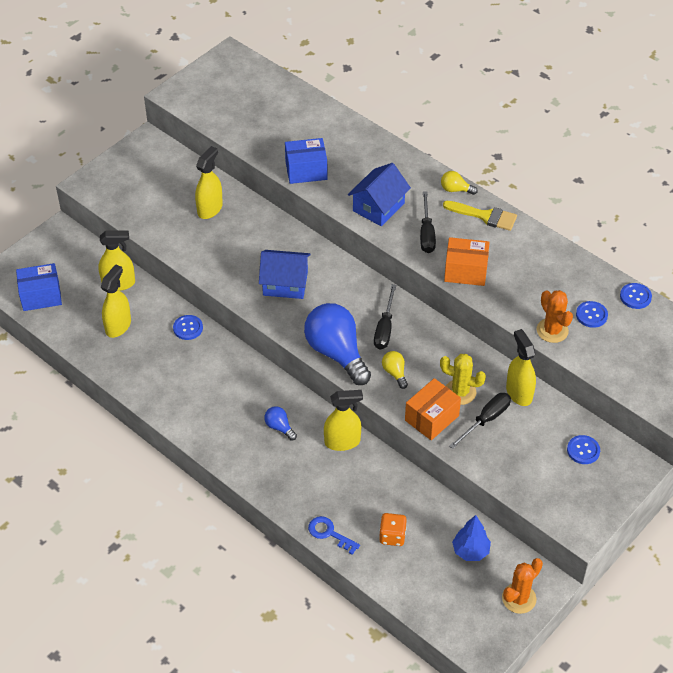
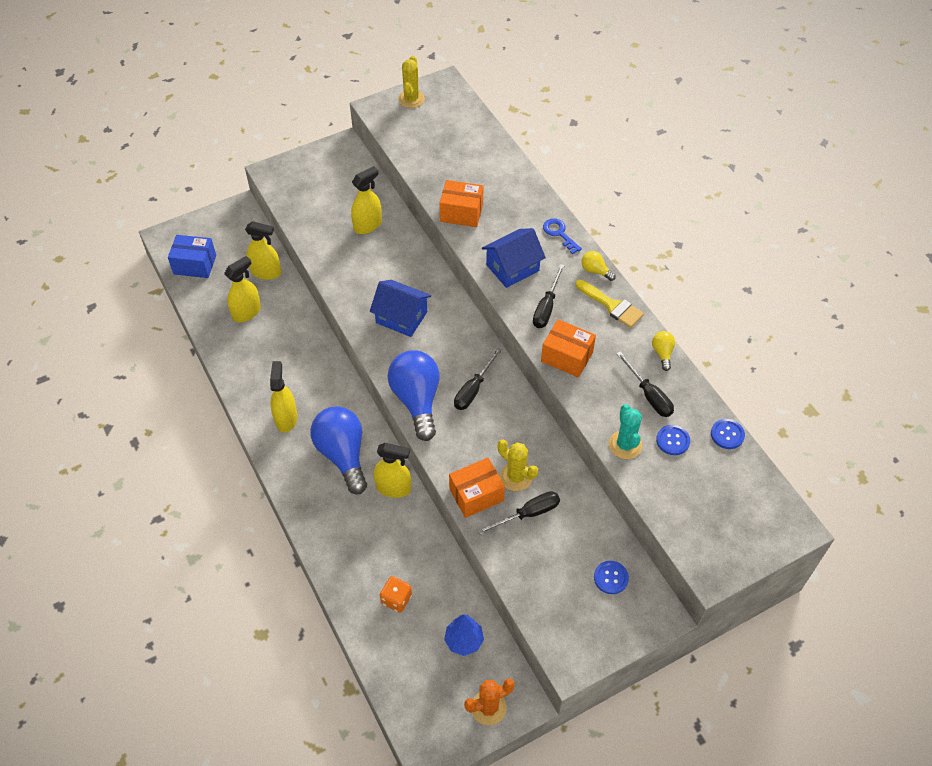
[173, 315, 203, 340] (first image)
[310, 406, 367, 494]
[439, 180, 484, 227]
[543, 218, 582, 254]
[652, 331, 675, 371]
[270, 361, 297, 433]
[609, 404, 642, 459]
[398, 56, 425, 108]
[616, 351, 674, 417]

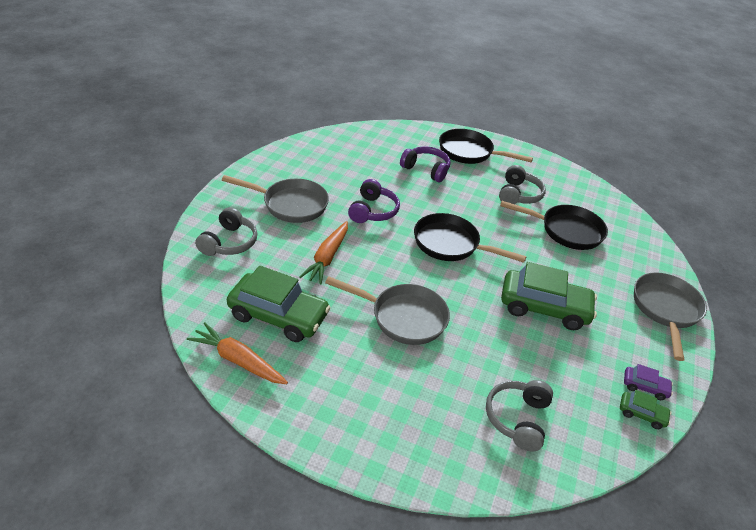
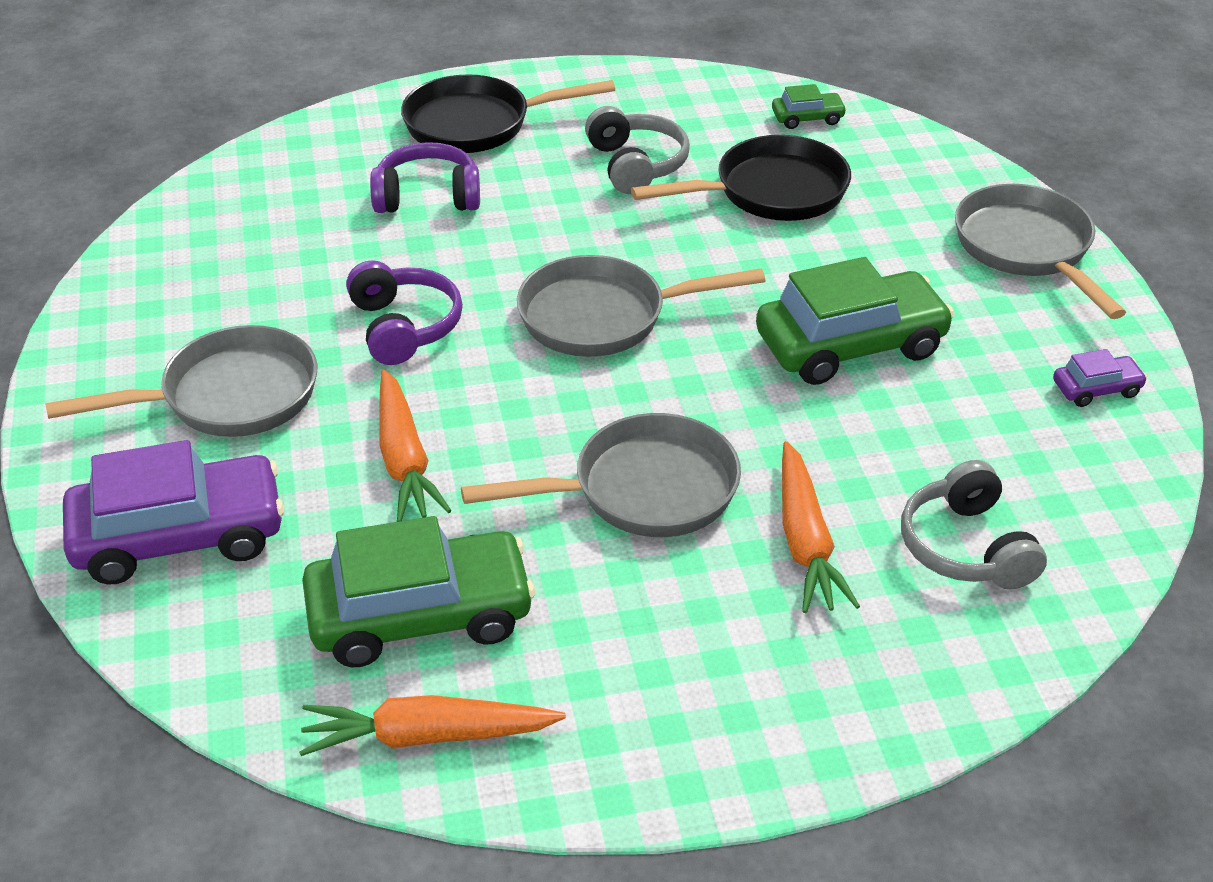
[63, 440, 284, 585]
[517, 255, 765, 357]
[772, 84, 847, 129]
[782, 441, 860, 613]

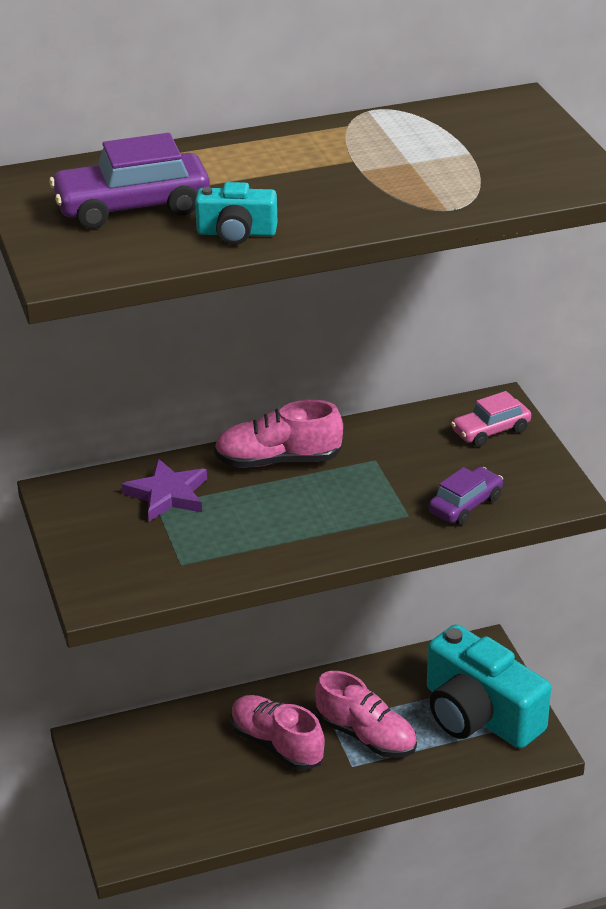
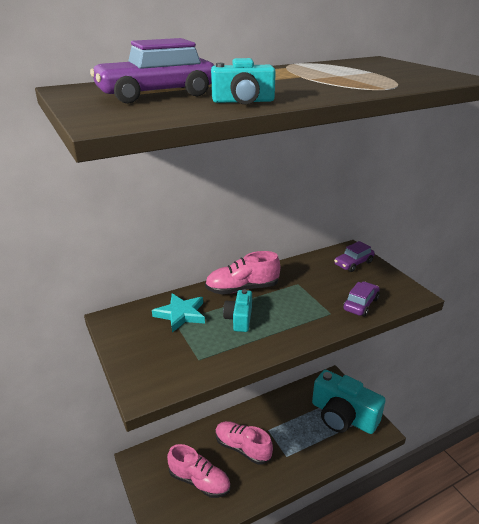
[152, 293, 205, 333]
[167, 444, 231, 498]
[334, 241, 375, 272]
[223, 289, 252, 332]

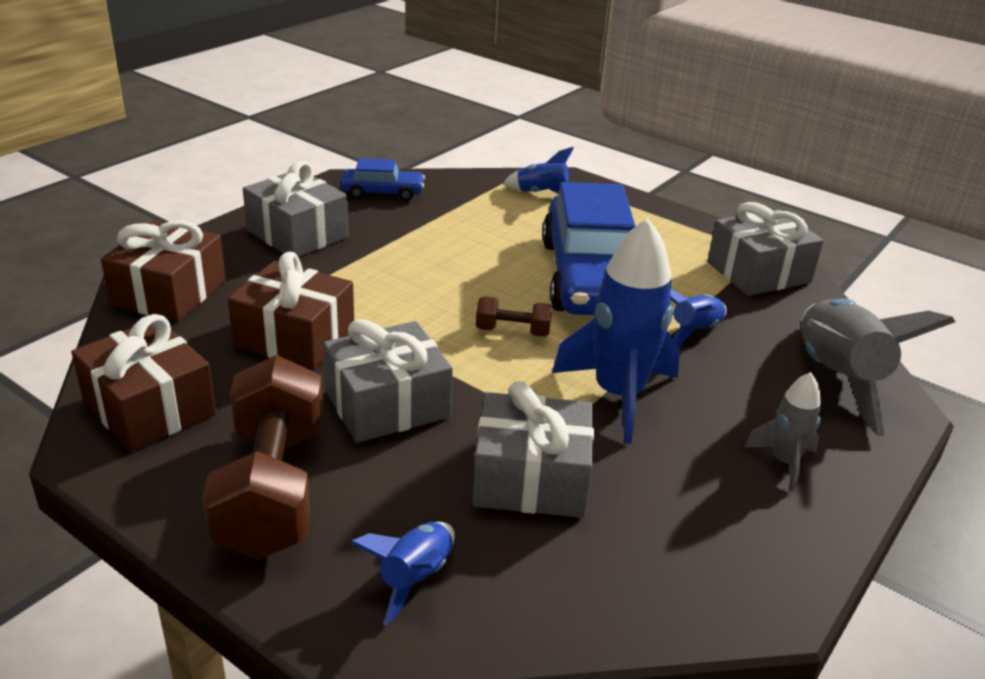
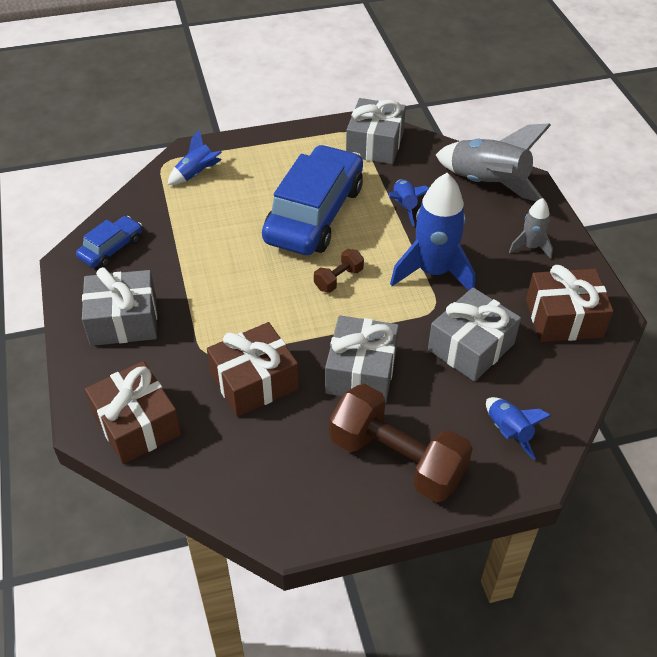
[526, 265, 613, 342]
[262, 145, 363, 255]

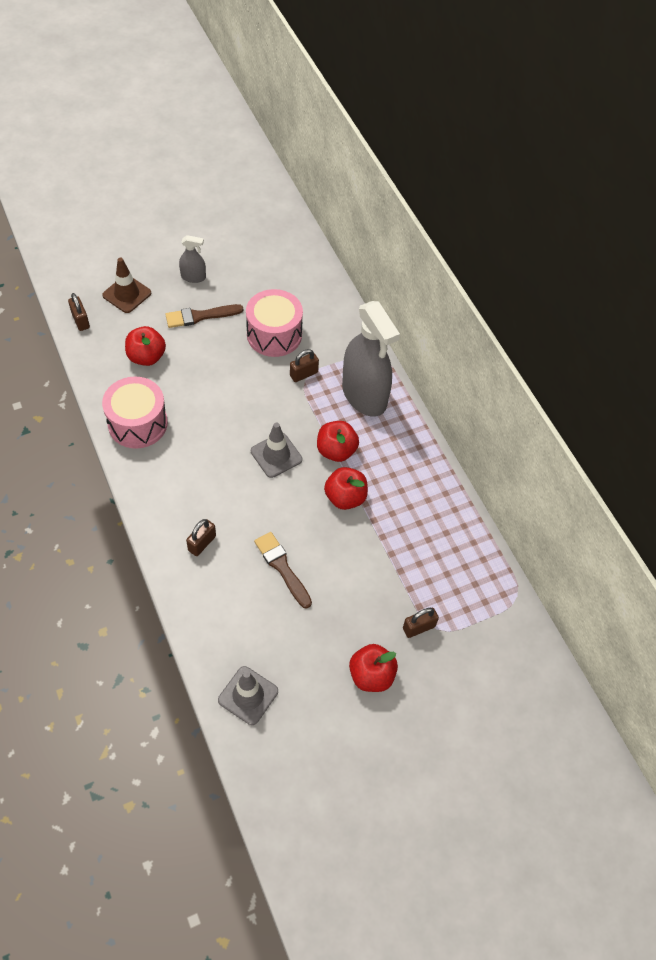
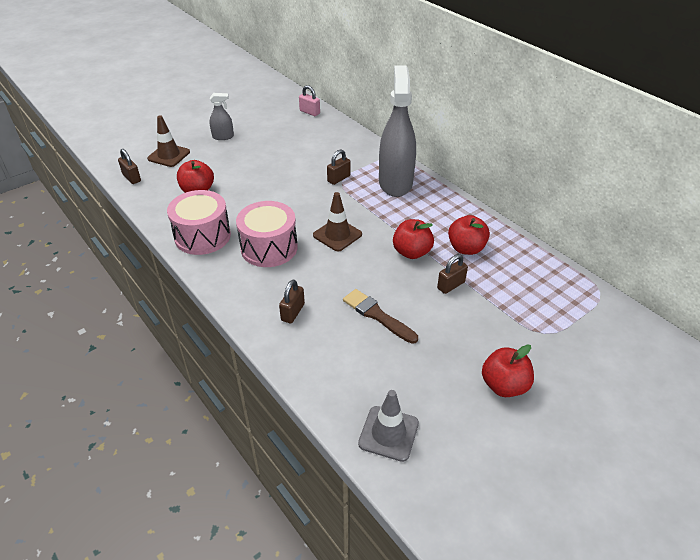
[165, 304, 243, 328] (first image)
[236, 201, 298, 267]
[313, 192, 362, 251]
[448, 215, 490, 255]
[379, 65, 416, 197]
[437, 254, 468, 294]
[299, 85, 320, 116]

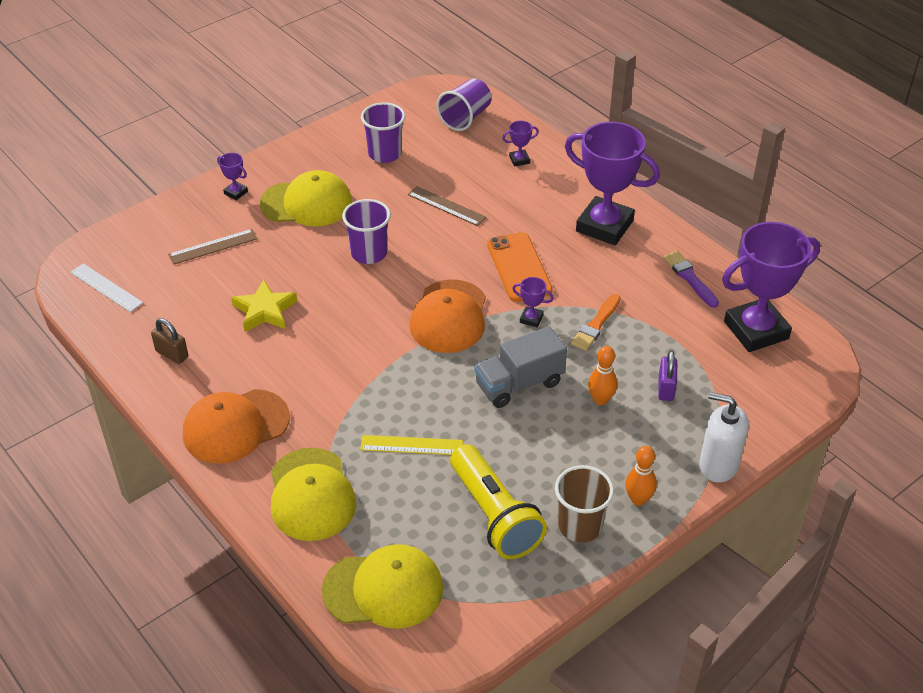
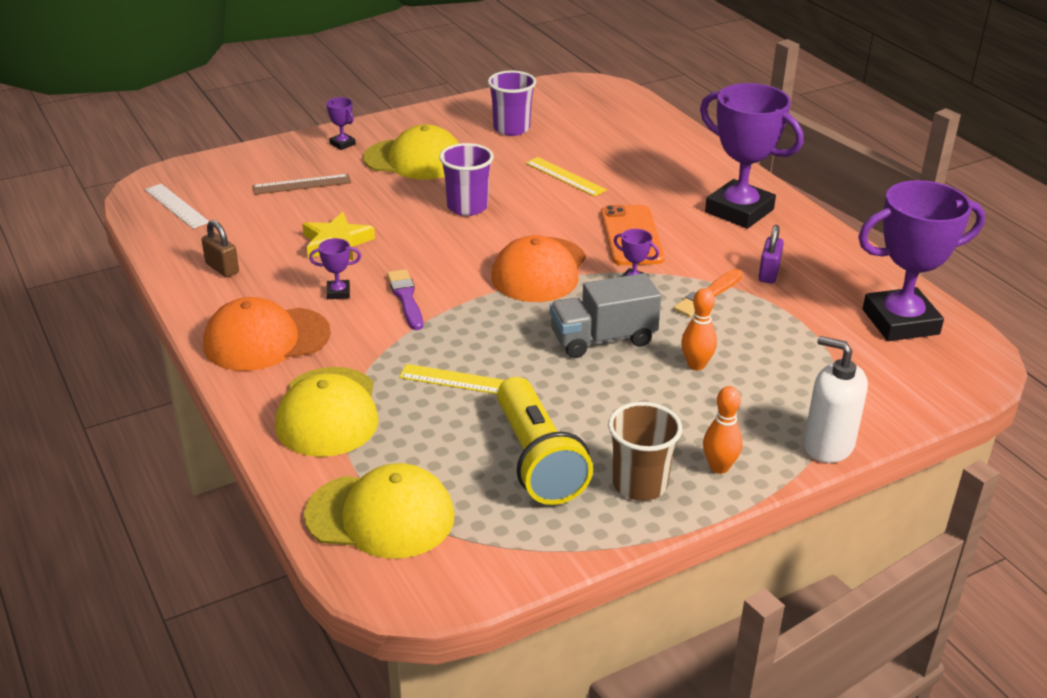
[526, 157, 607, 197]
[436, 78, 492, 131] (first image)
[309, 238, 361, 299]
[758, 225, 784, 284]
[387, 269, 423, 330]

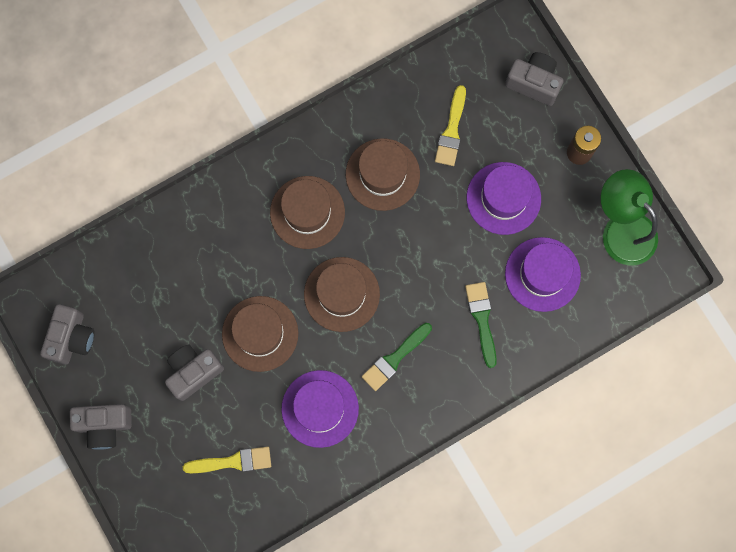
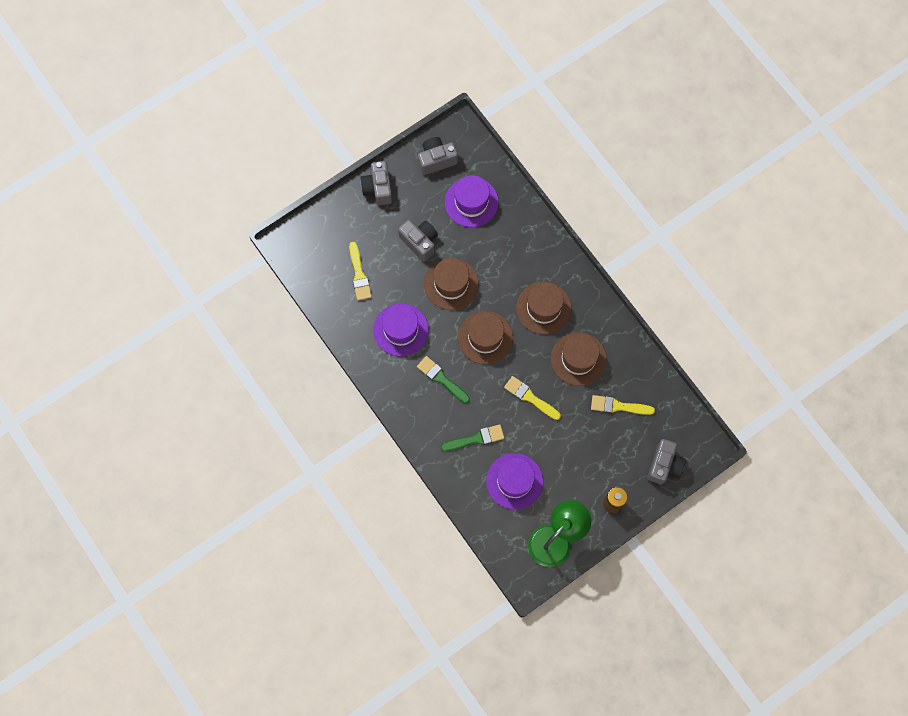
[418, 137, 458, 175]
[445, 175, 499, 227]
[504, 376, 561, 420]

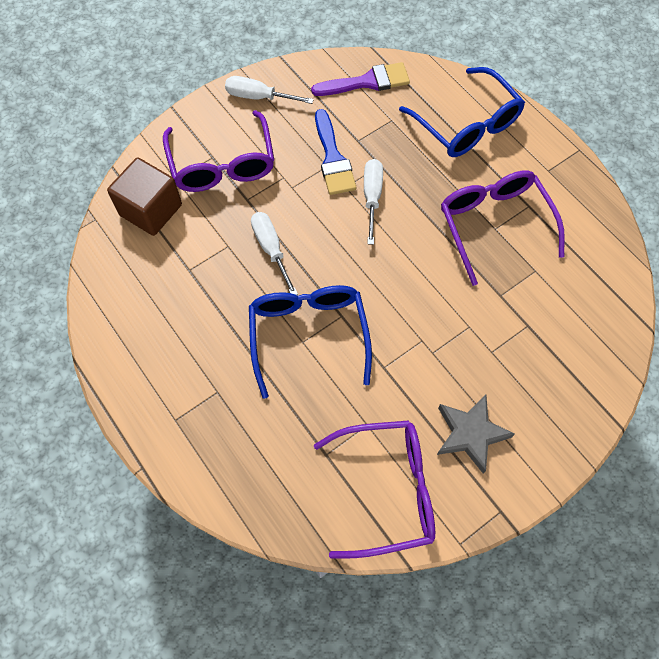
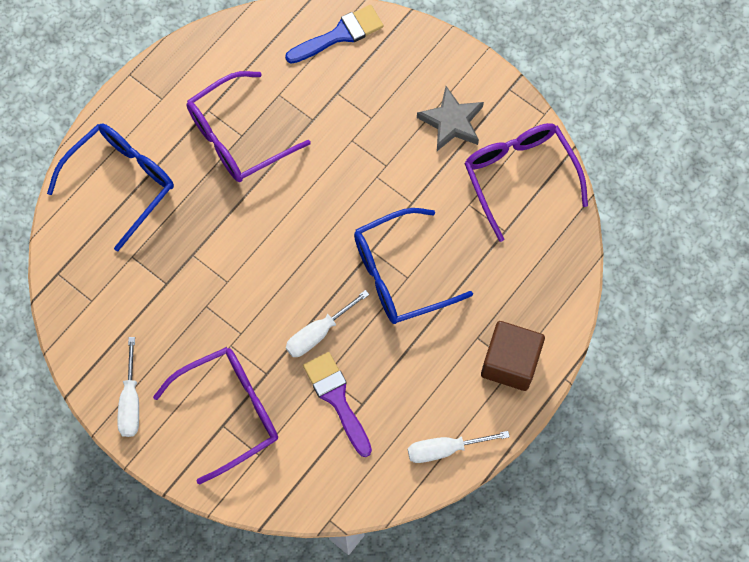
[481, 321, 545, 391]
[303, 352, 372, 457]
[285, 5, 384, 64]
[408, 431, 510, 463]

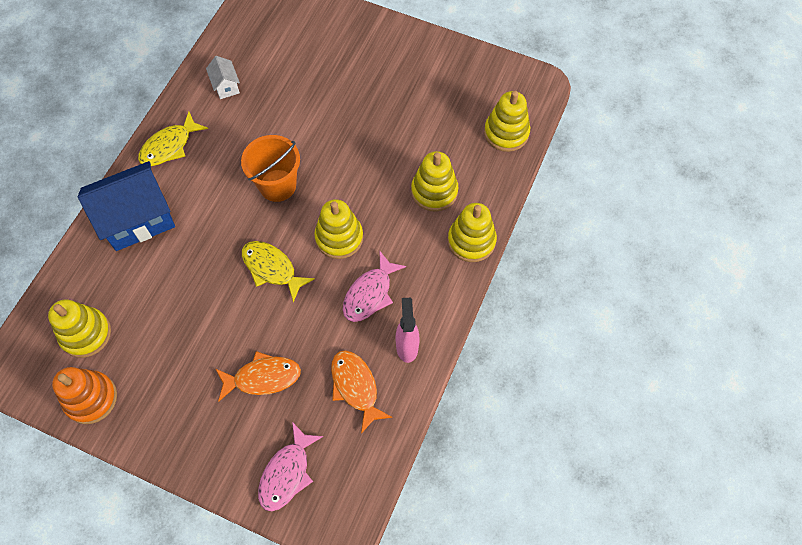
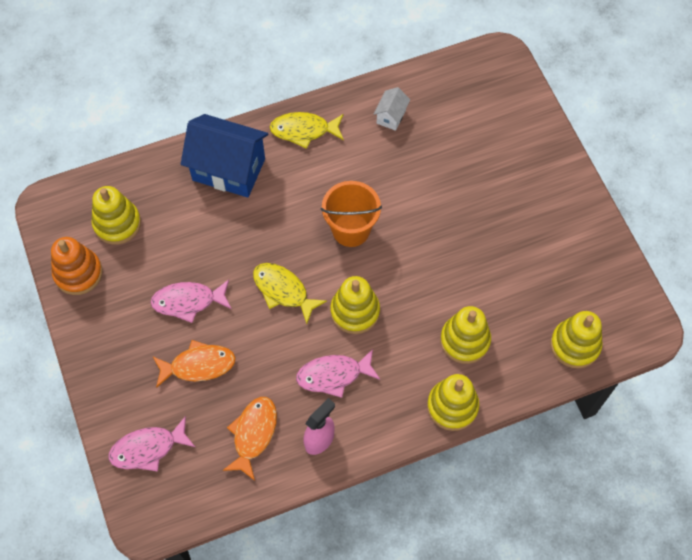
[153, 340, 236, 388]
[253, 263, 327, 324]
[150, 280, 232, 323]

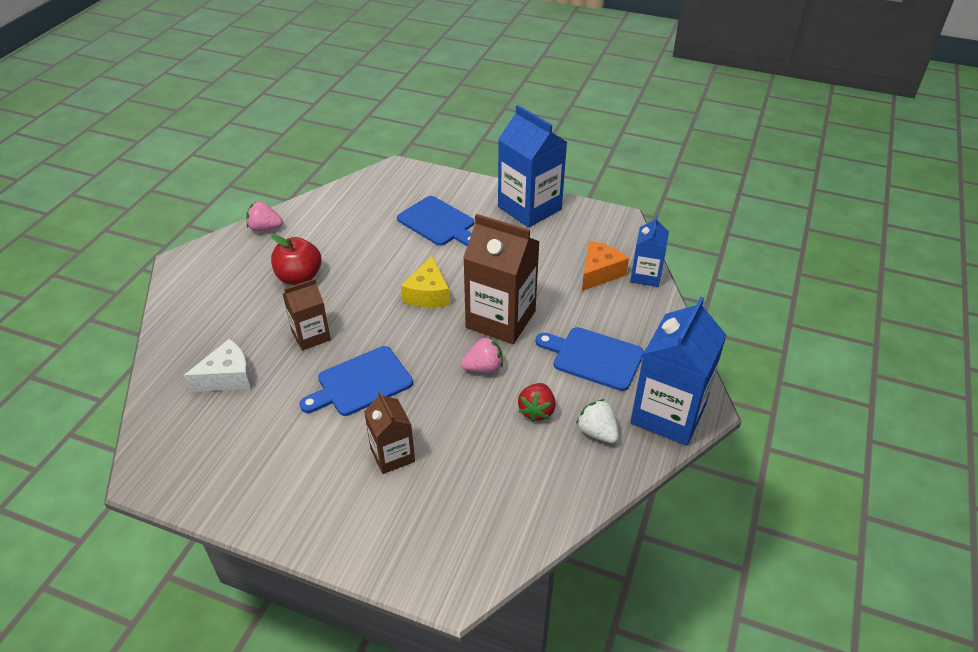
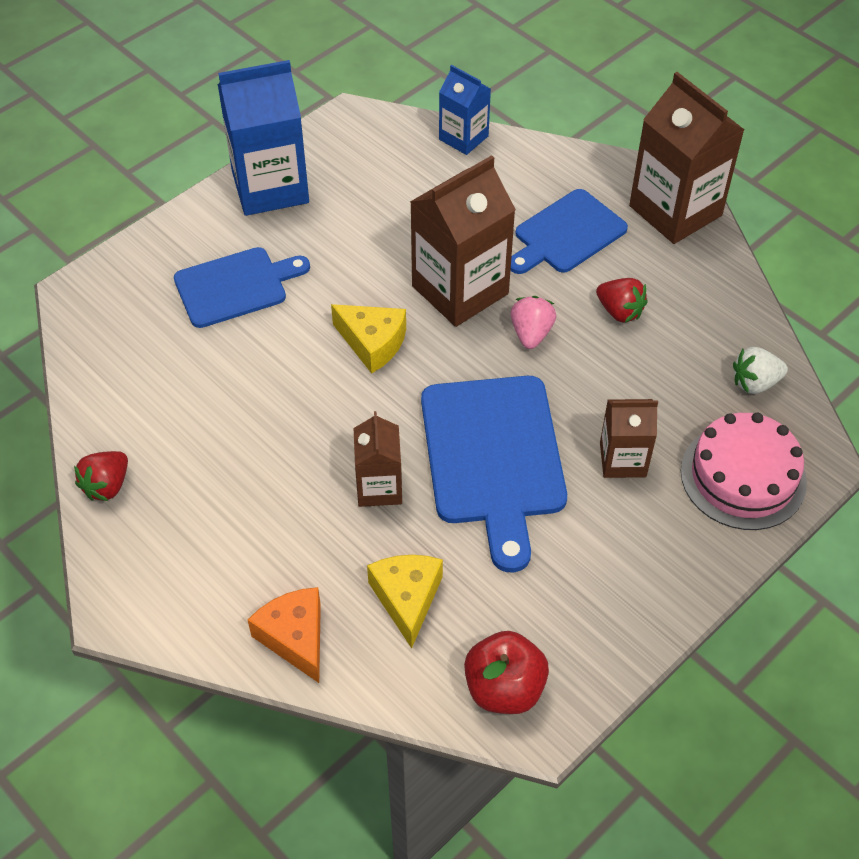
[367, 555, 443, 648]
[74, 451, 128, 501]
[464, 631, 549, 714]
[421, 376, 567, 573]
[733, 347, 788, 394]
[248, 587, 321, 683]
[629, 72, 745, 244]
[681, 413, 807, 530]

